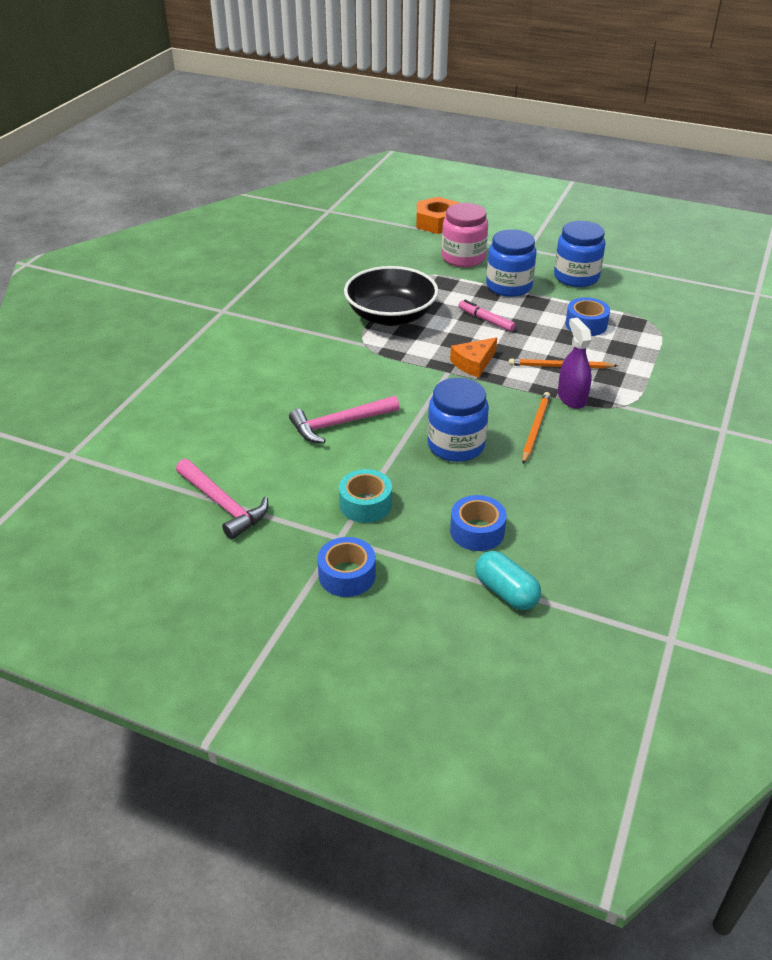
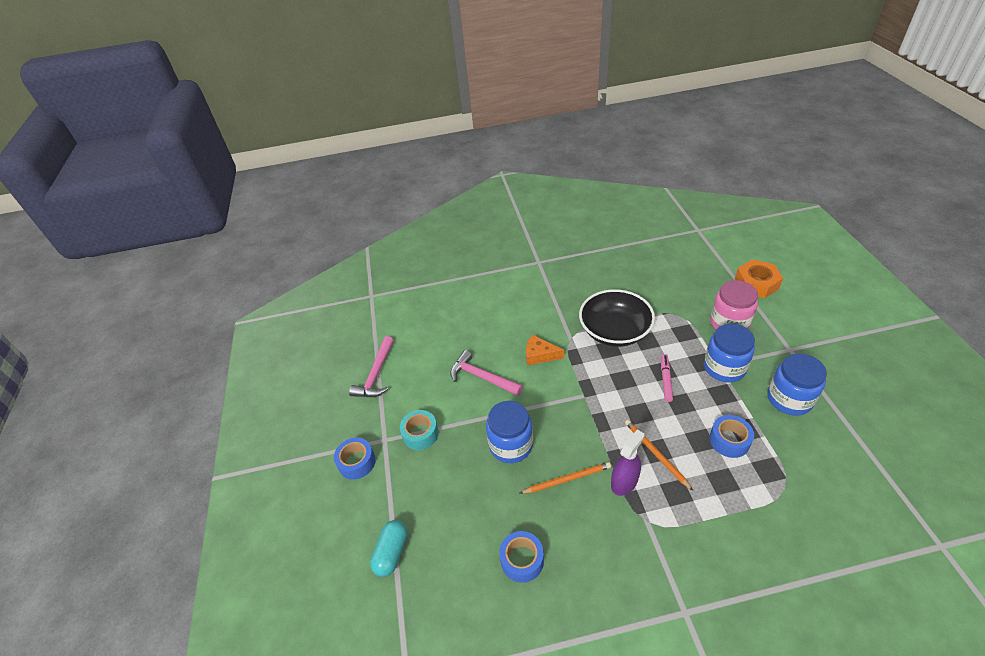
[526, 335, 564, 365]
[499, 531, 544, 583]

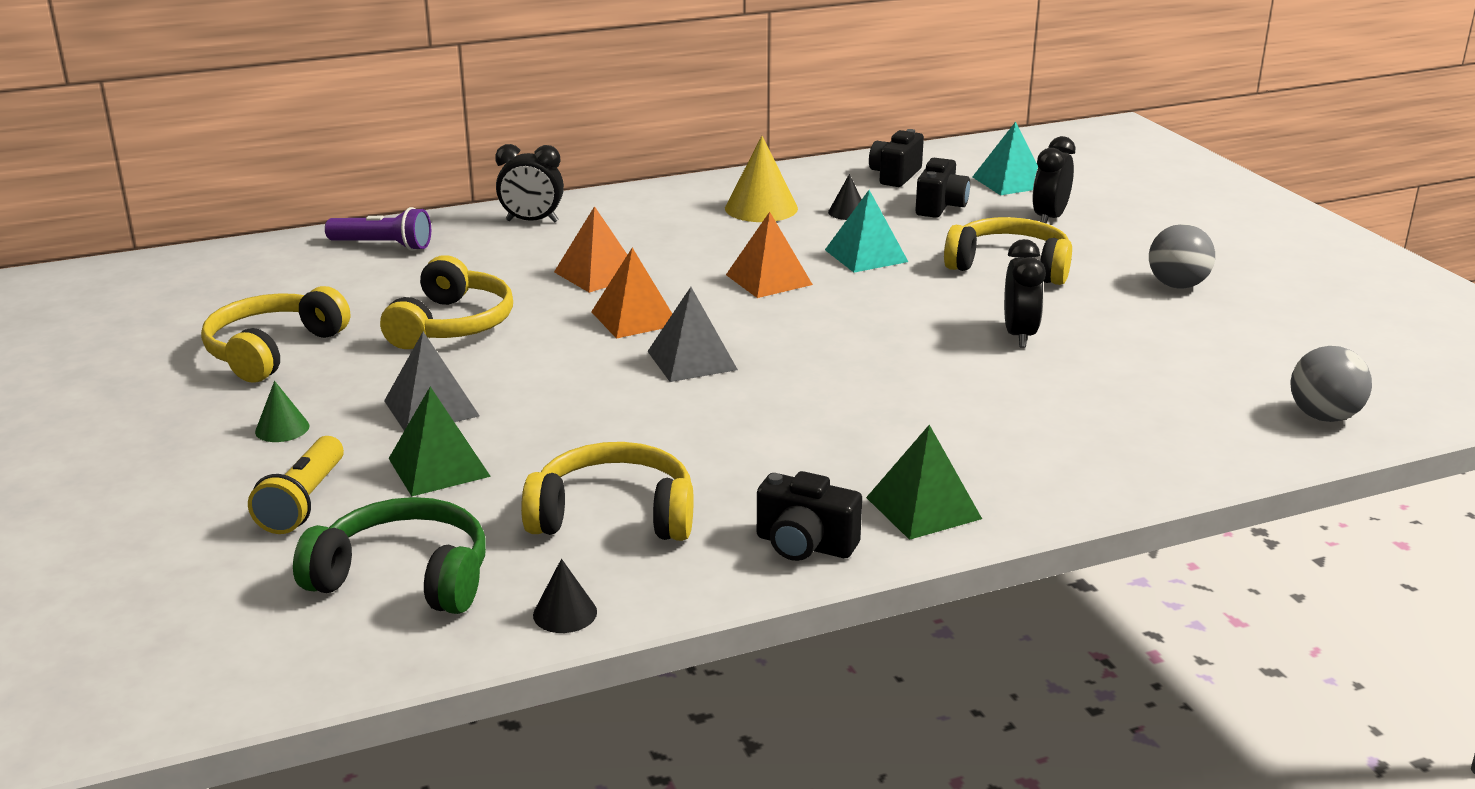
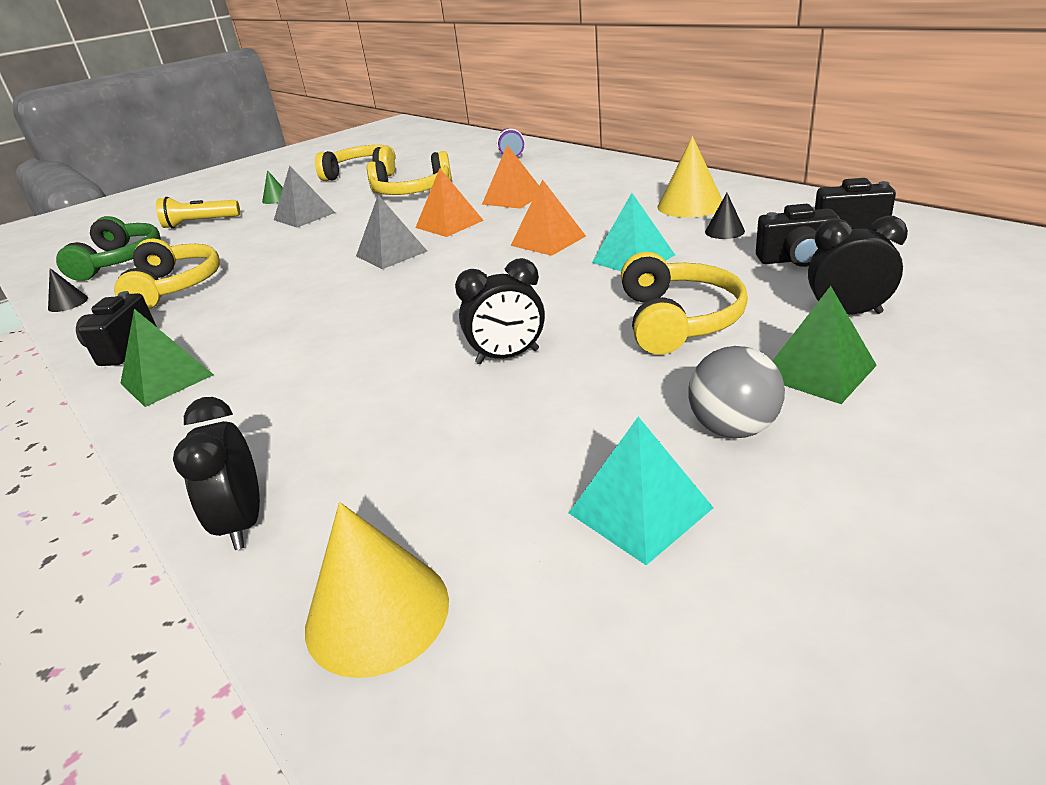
[773, 286, 877, 404]
[173, 397, 260, 550]
[569, 417, 713, 565]
[305, 502, 449, 678]

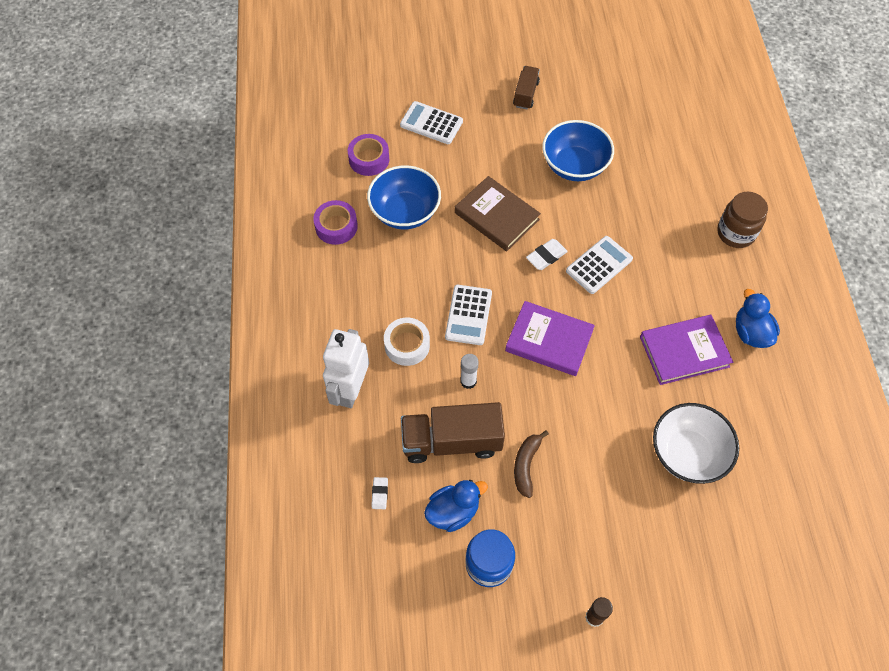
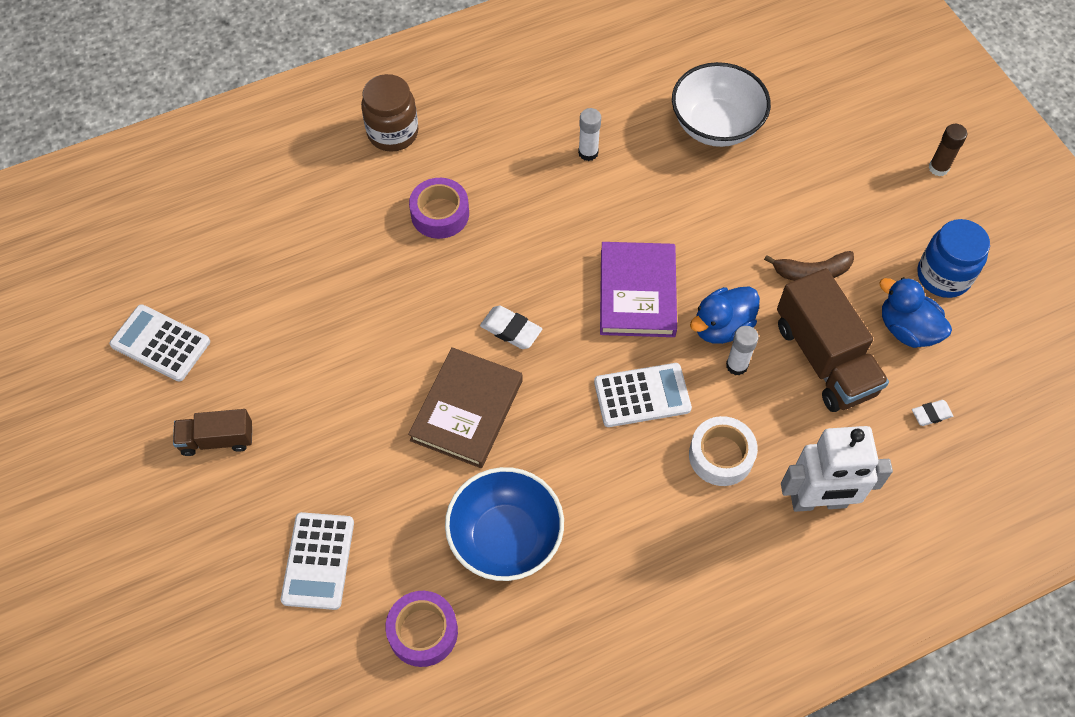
[409, 178, 469, 239]
[542, 120, 614, 181] (first image)
[110, 304, 210, 381]
[578, 108, 601, 161]
[690, 286, 760, 344]

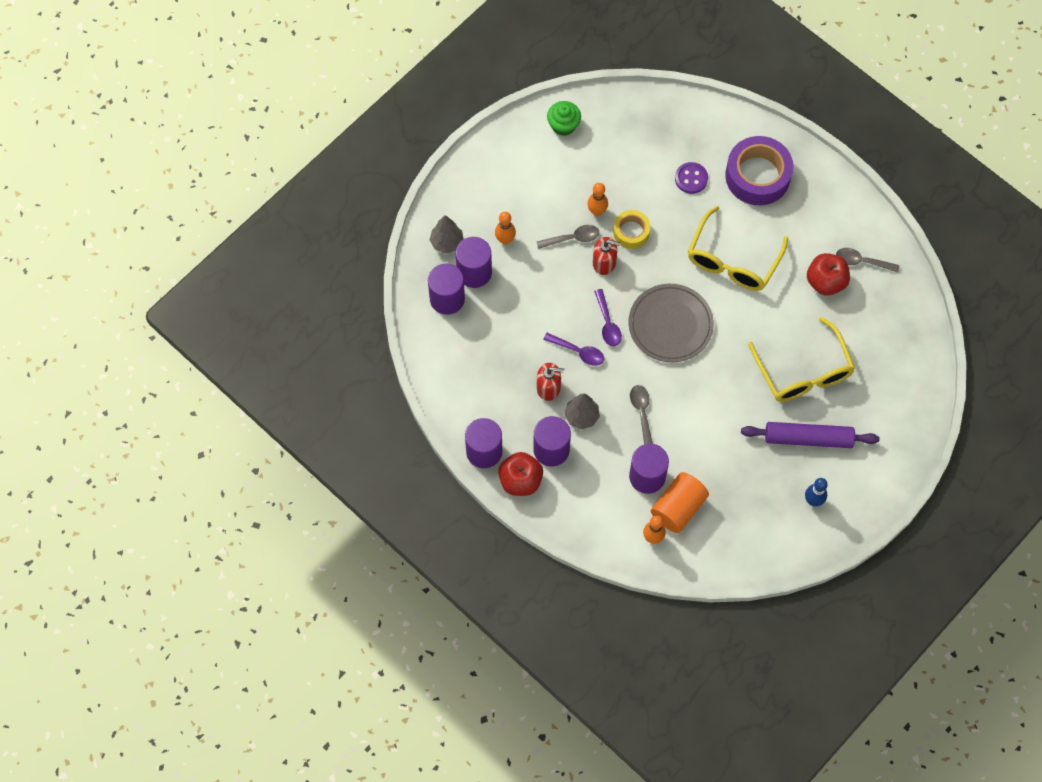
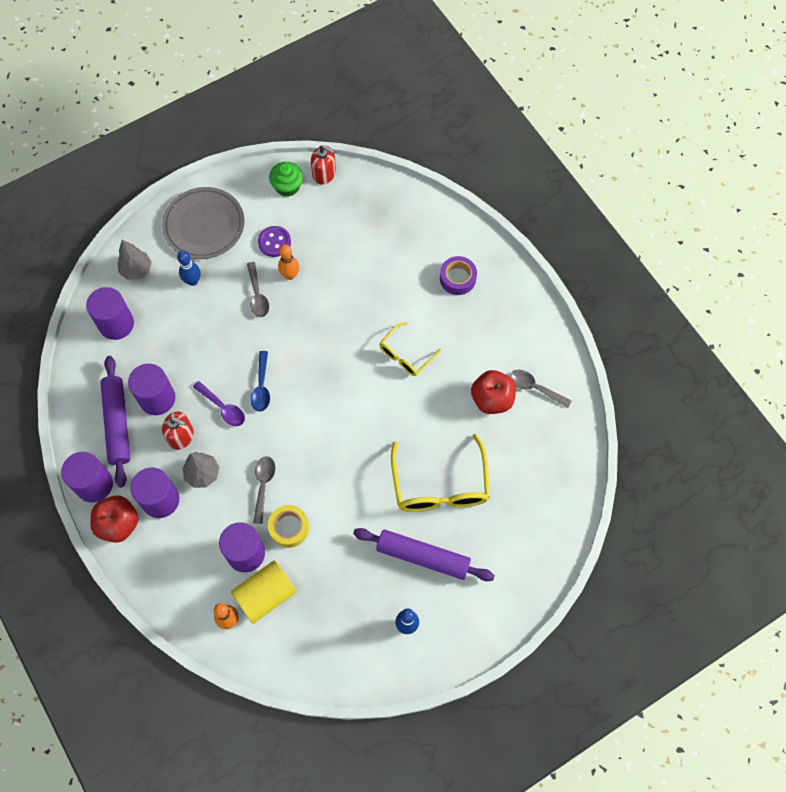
[128, 364, 175, 415]
[177, 251, 201, 286]
[247, 262, 269, 317]
[311, 145, 336, 184]
[250, 351, 270, 412]
[268, 505, 309, 548]
[162, 187, 245, 259]
[231, 560, 297, 624]
[258, 226, 291, 257]
[379, 322, 442, 376]
[440, 256, 477, 295]
[100, 356, 130, 488]

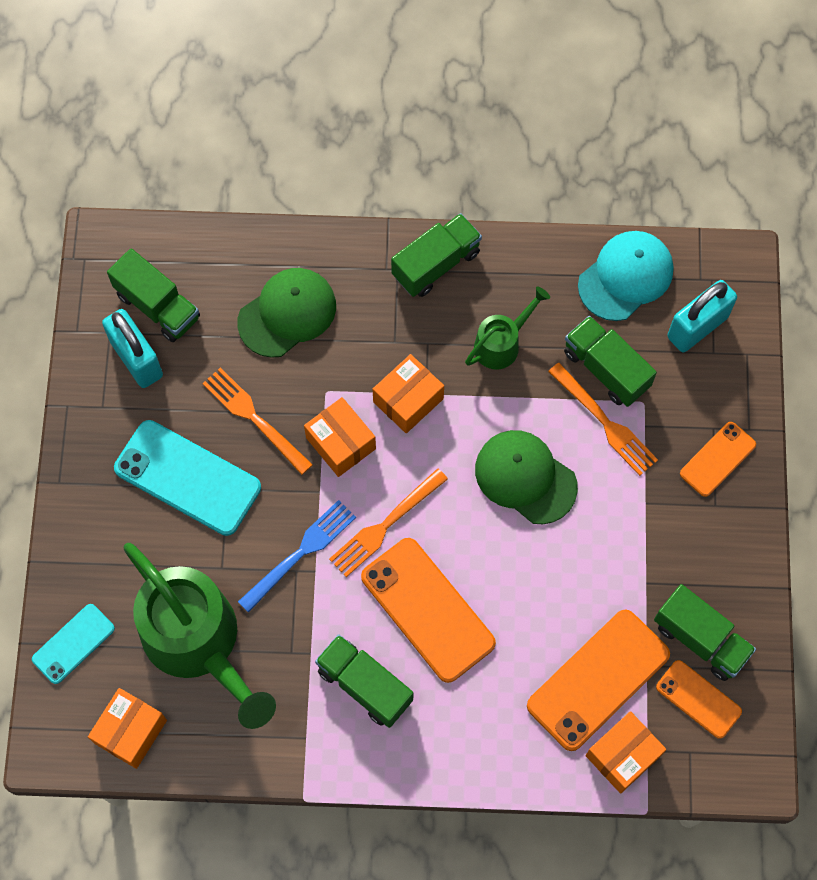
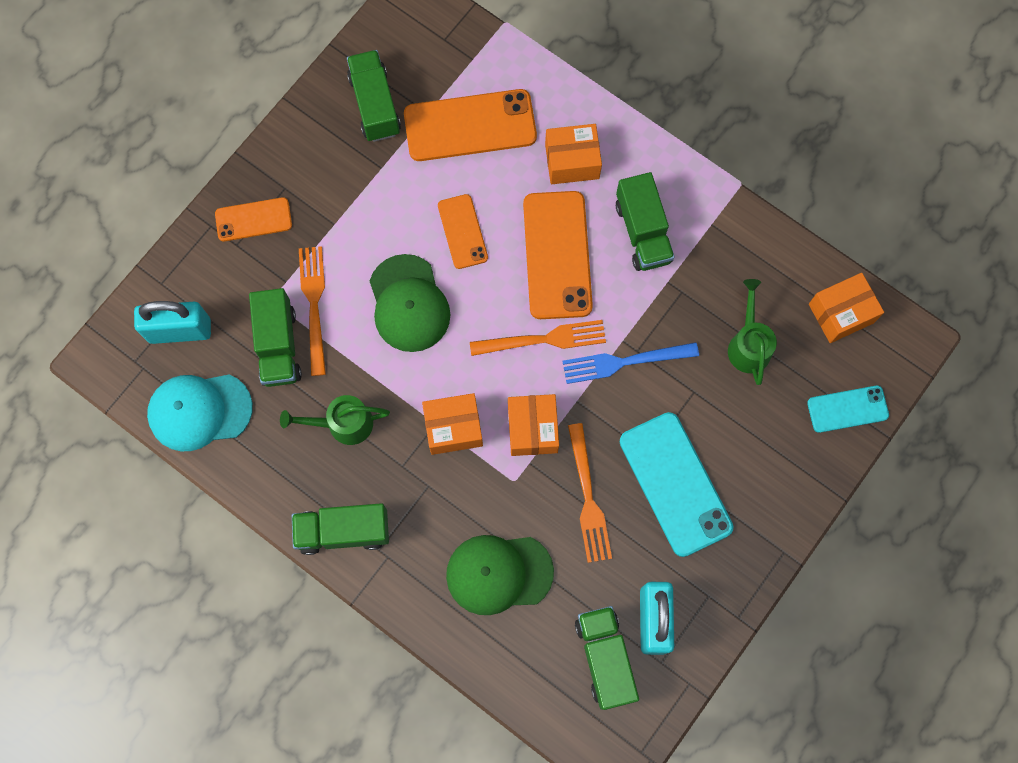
[728, 279, 777, 385]
[545, 124, 602, 184]
[438, 194, 488, 269]

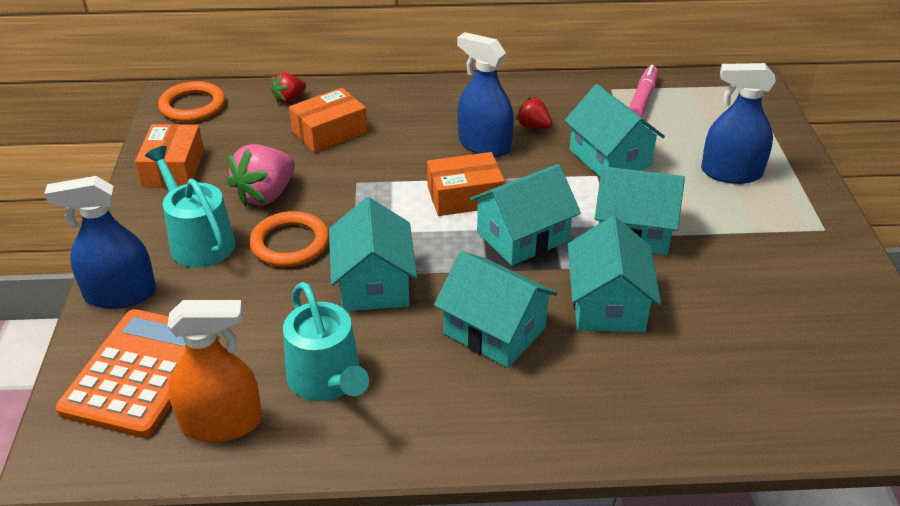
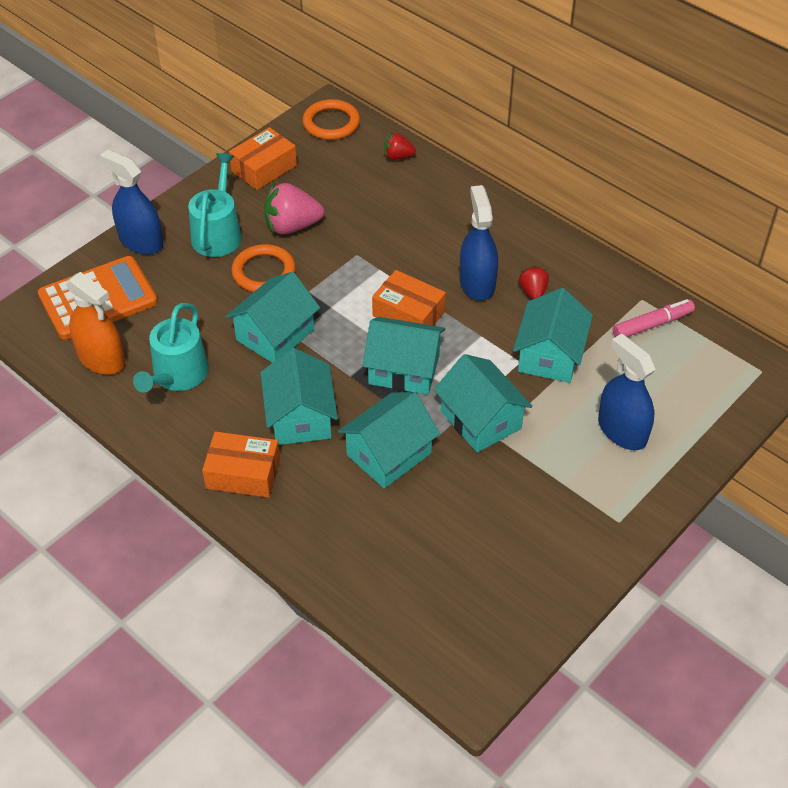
[202, 431, 280, 498]

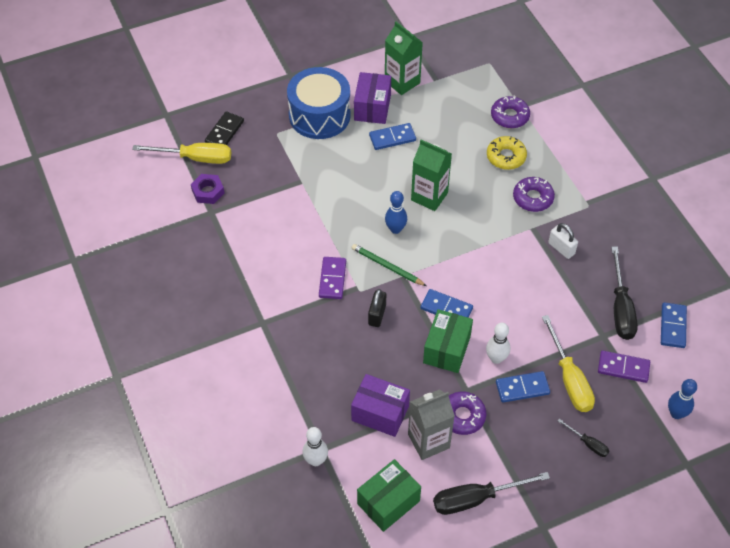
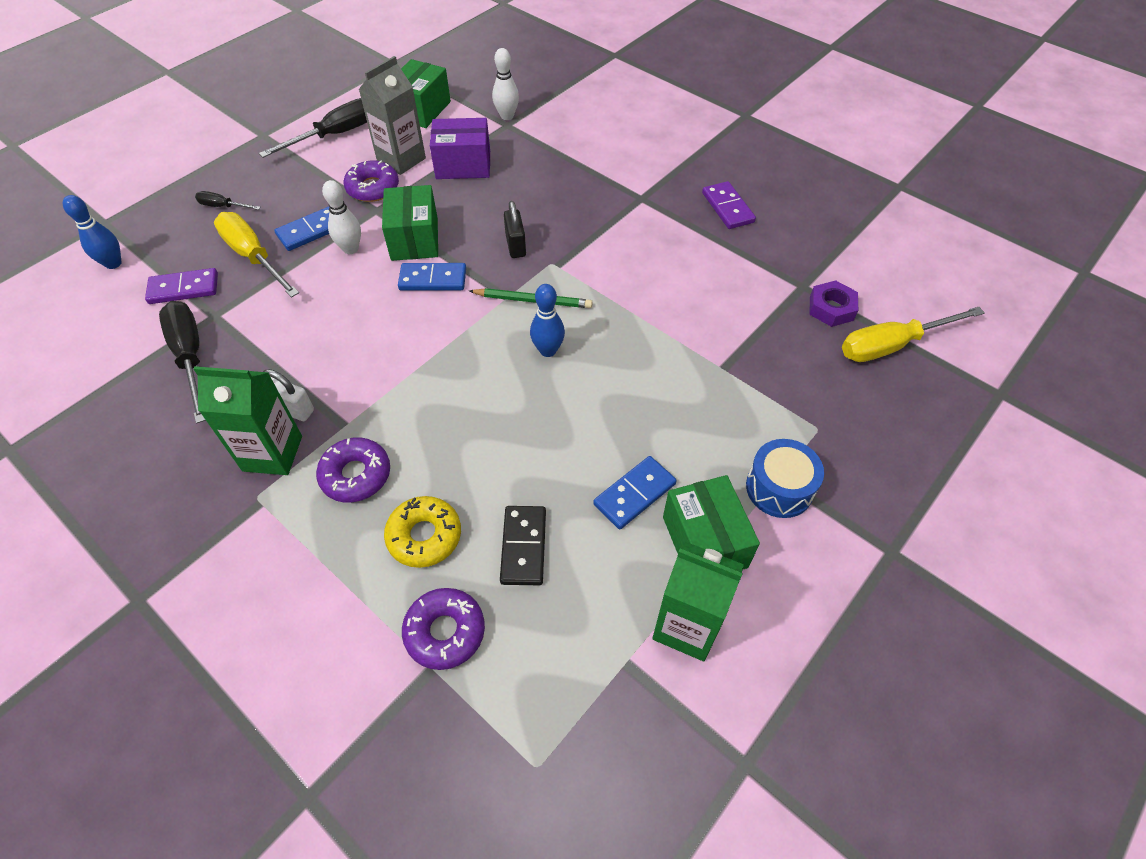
[500, 506, 546, 585]
[746, 439, 824, 518]
[702, 181, 756, 229]
[663, 475, 760, 569]
[194, 366, 302, 475]
[661, 302, 687, 348] (first image)

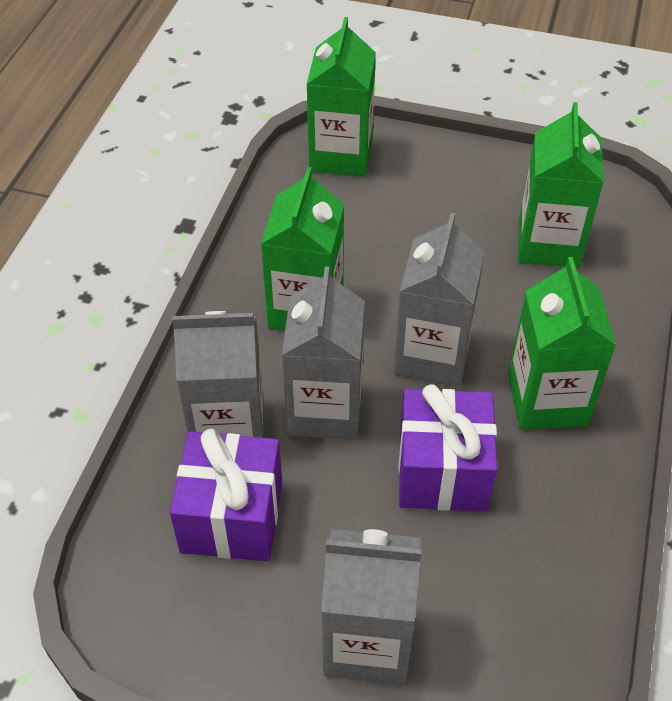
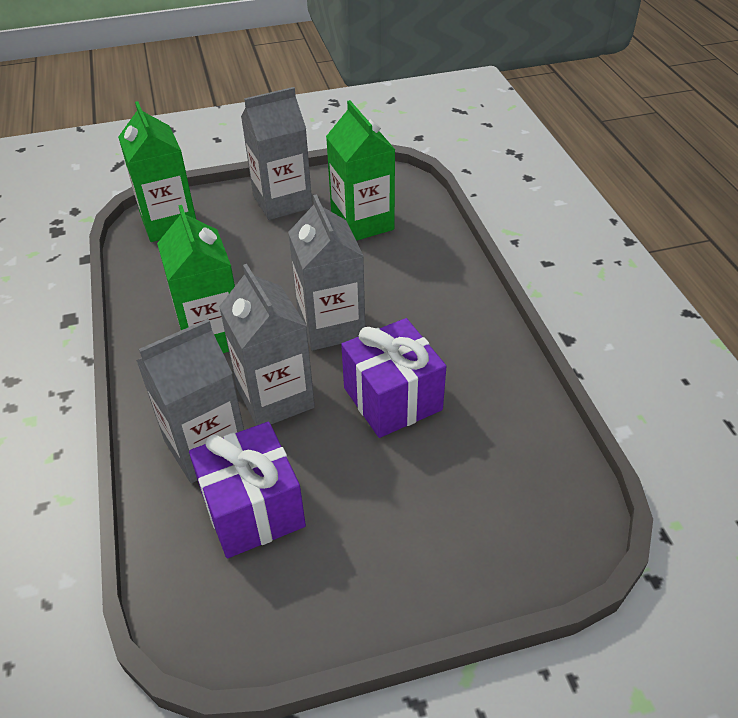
[241, 87, 312, 220]
[508, 257, 616, 430] (first image)

